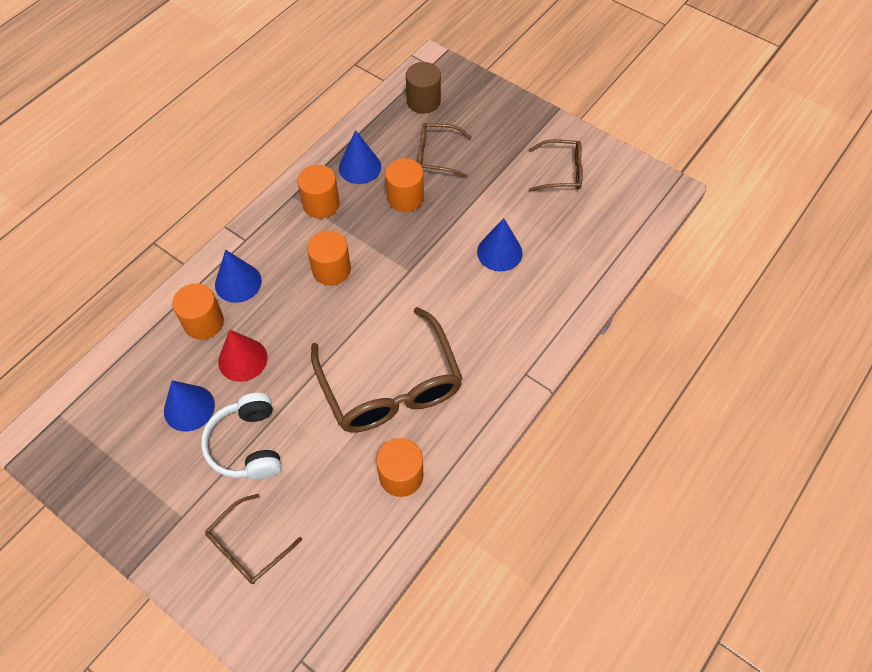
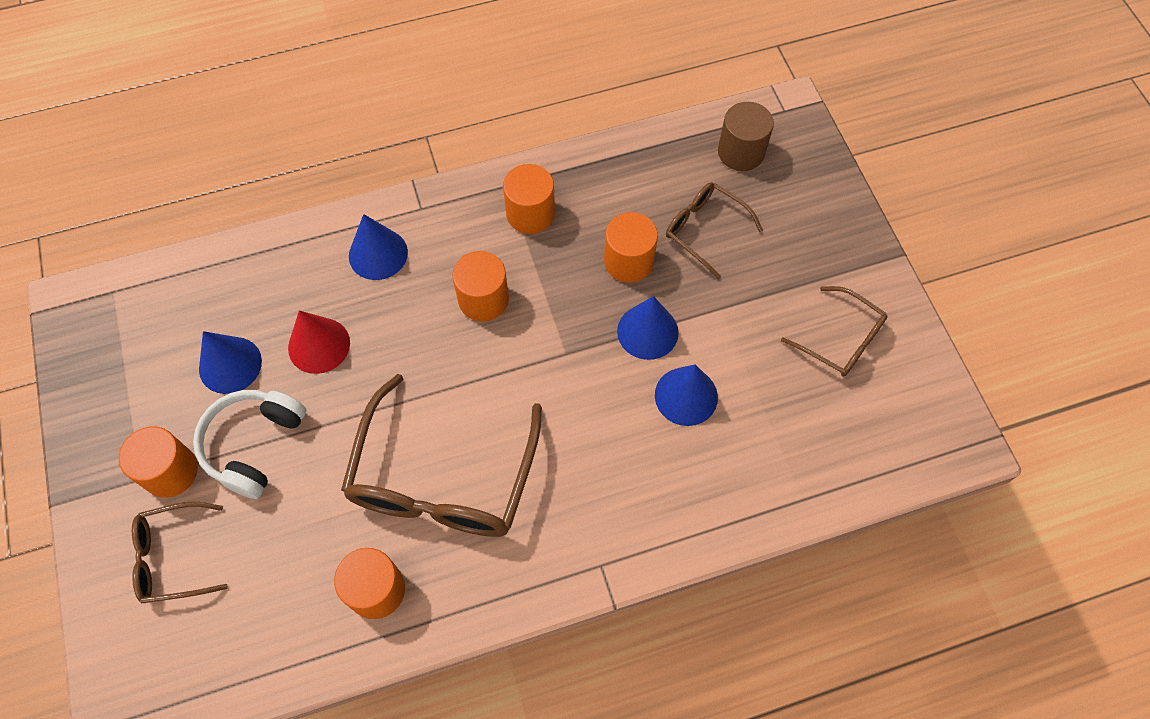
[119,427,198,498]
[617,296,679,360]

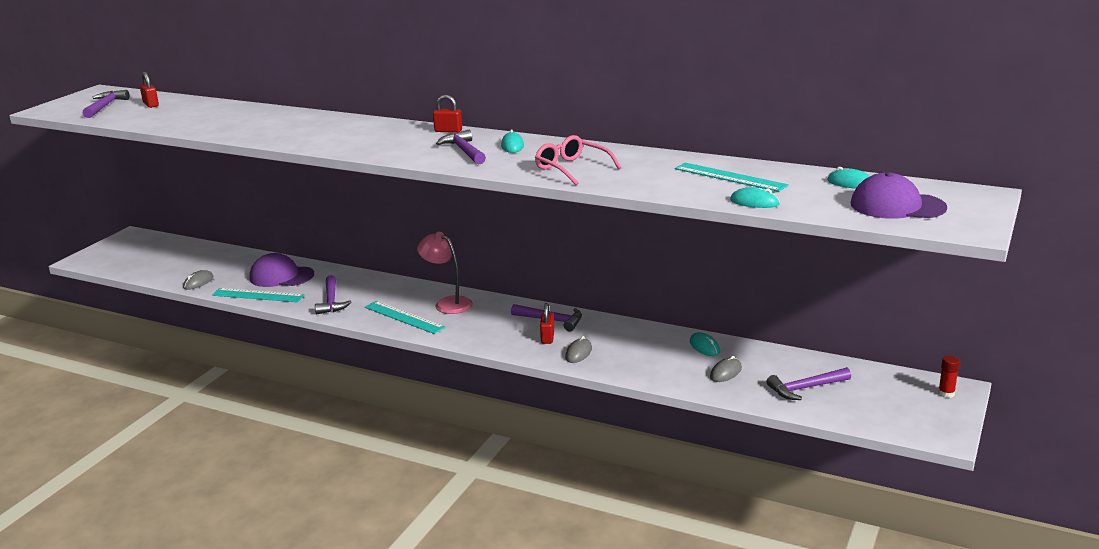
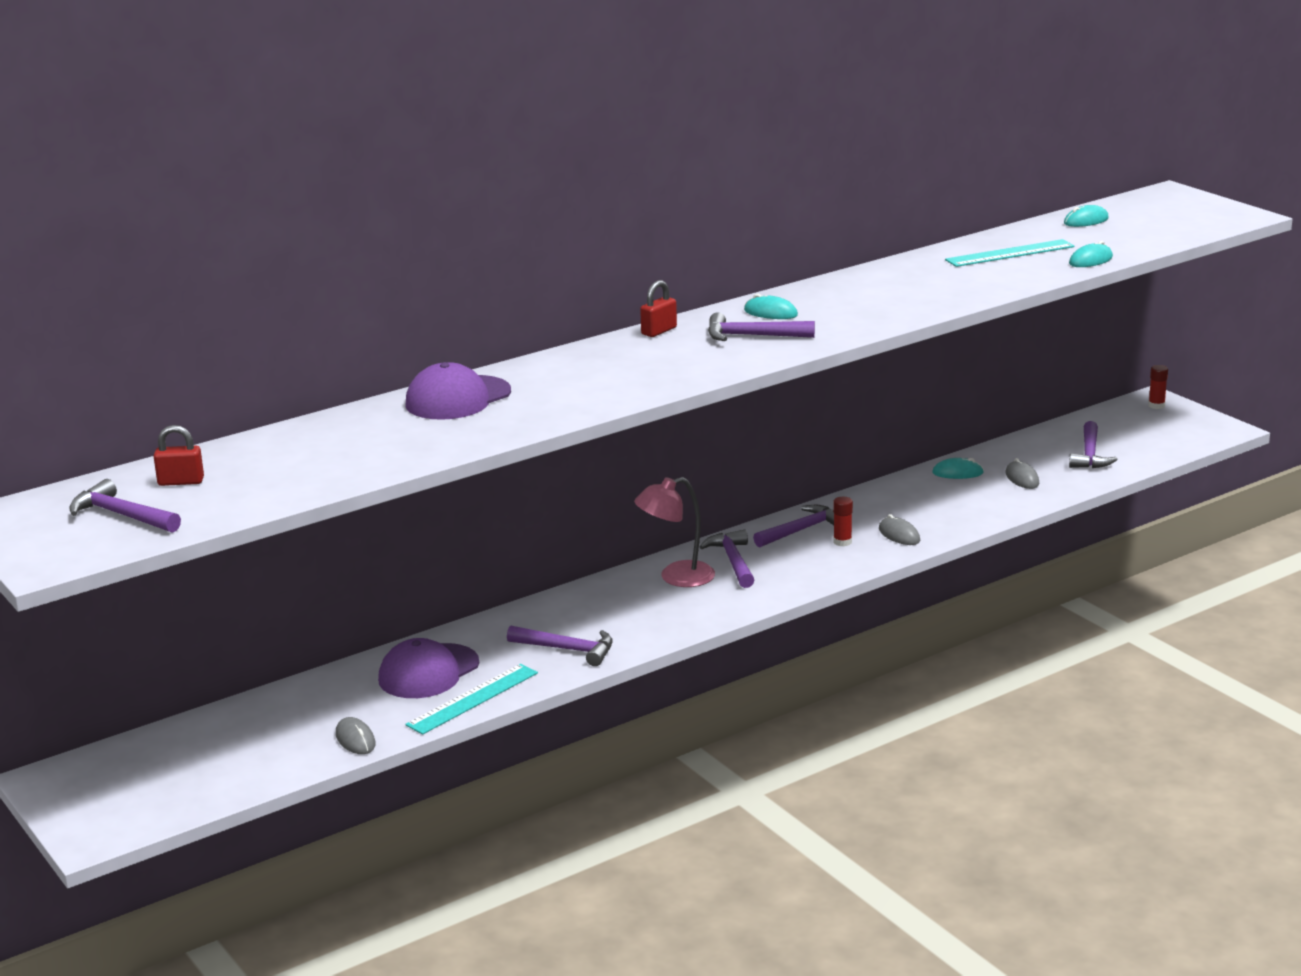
[364,301,445,334] (first image)
[535,135,621,185] (first image)
[700,530,754,588]
[406,362,511,420]
[833,497,853,546]

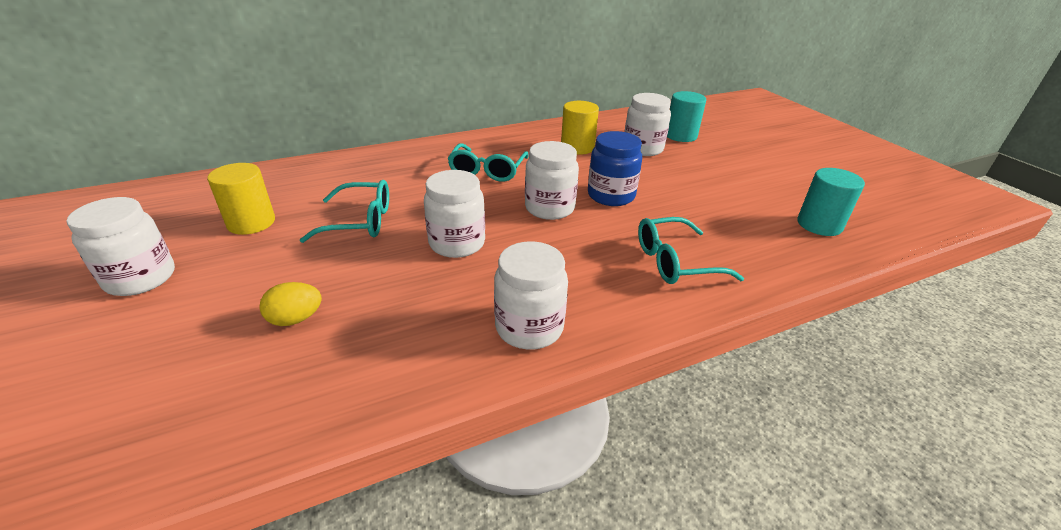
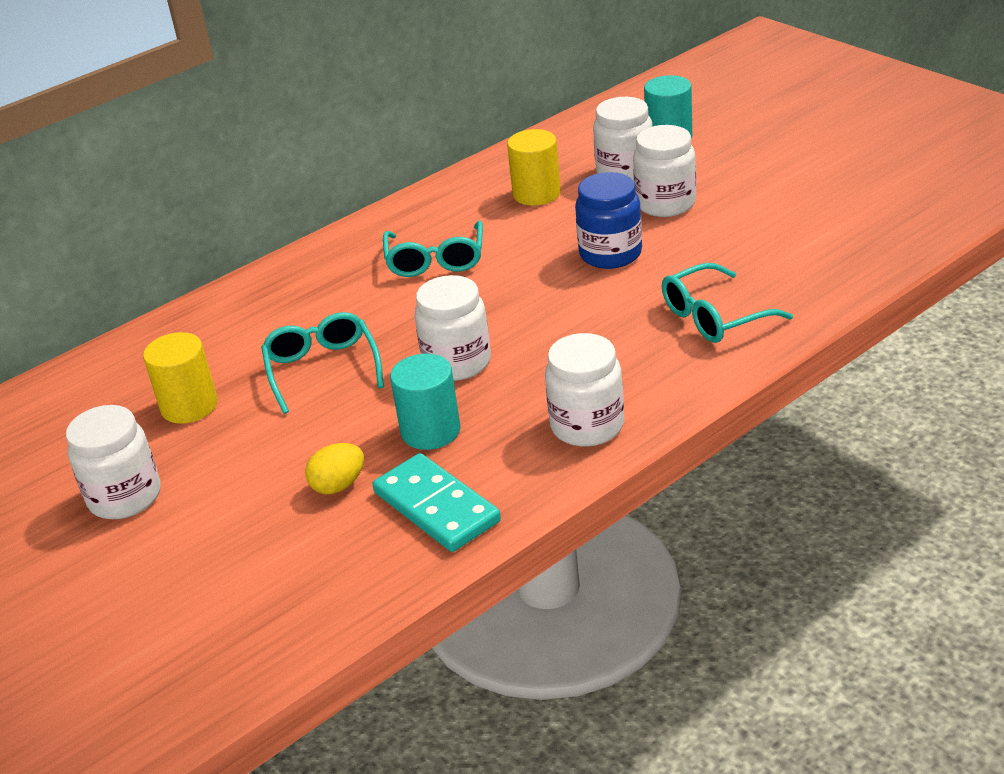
[372,453,501,552]
[633,125,696,217]
[390,354,461,450]
[261,312,384,414]

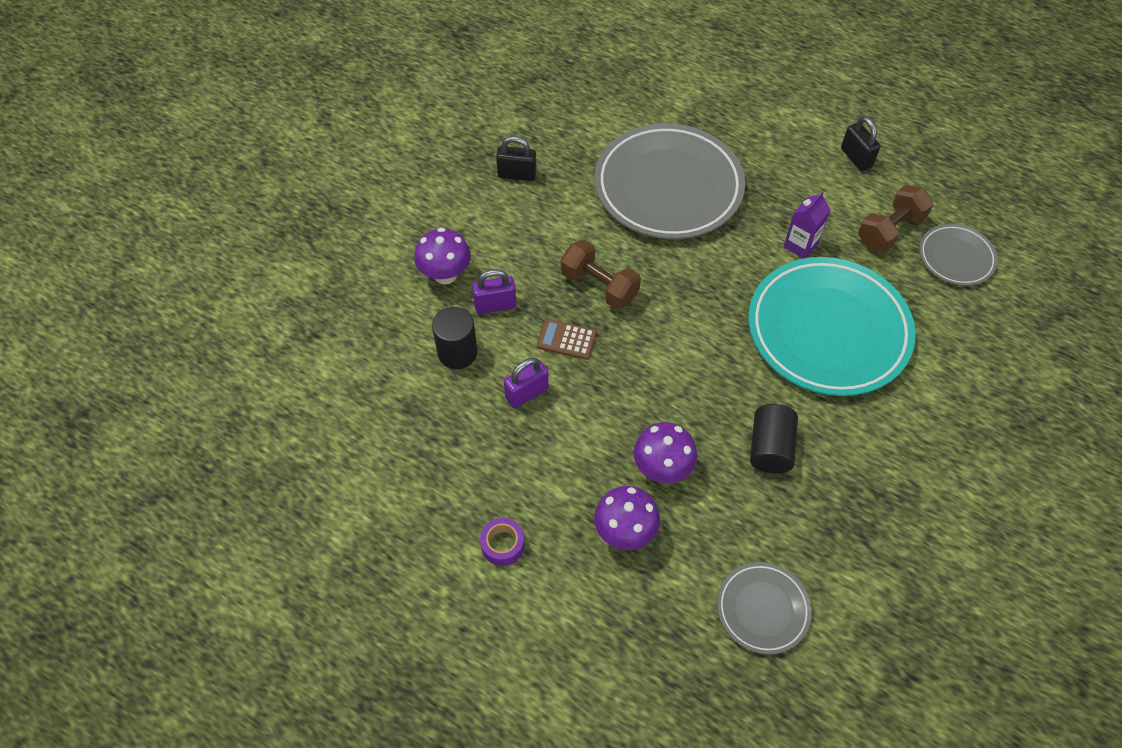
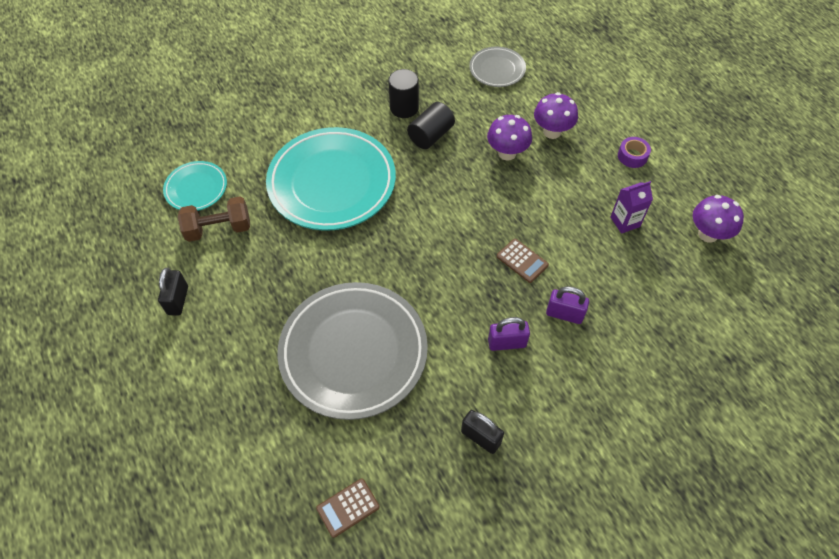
[561,239,641,310] (first image)
[316,478,380,538]
[693,195,744,243]
[388,69,419,118]
[488,317,530,351]
[610,181,653,234]
[163,161,227,211]

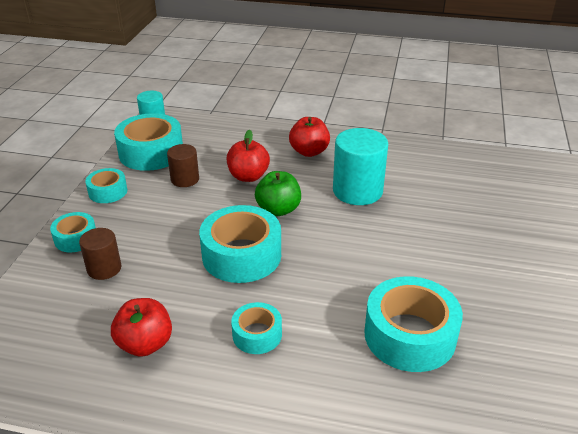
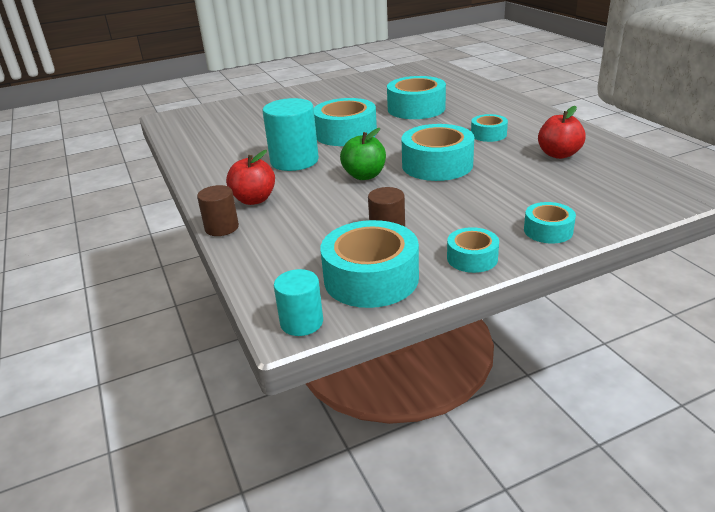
[227,129,270,182] (first image)
[314,98,377,146]
[197,185,239,236]

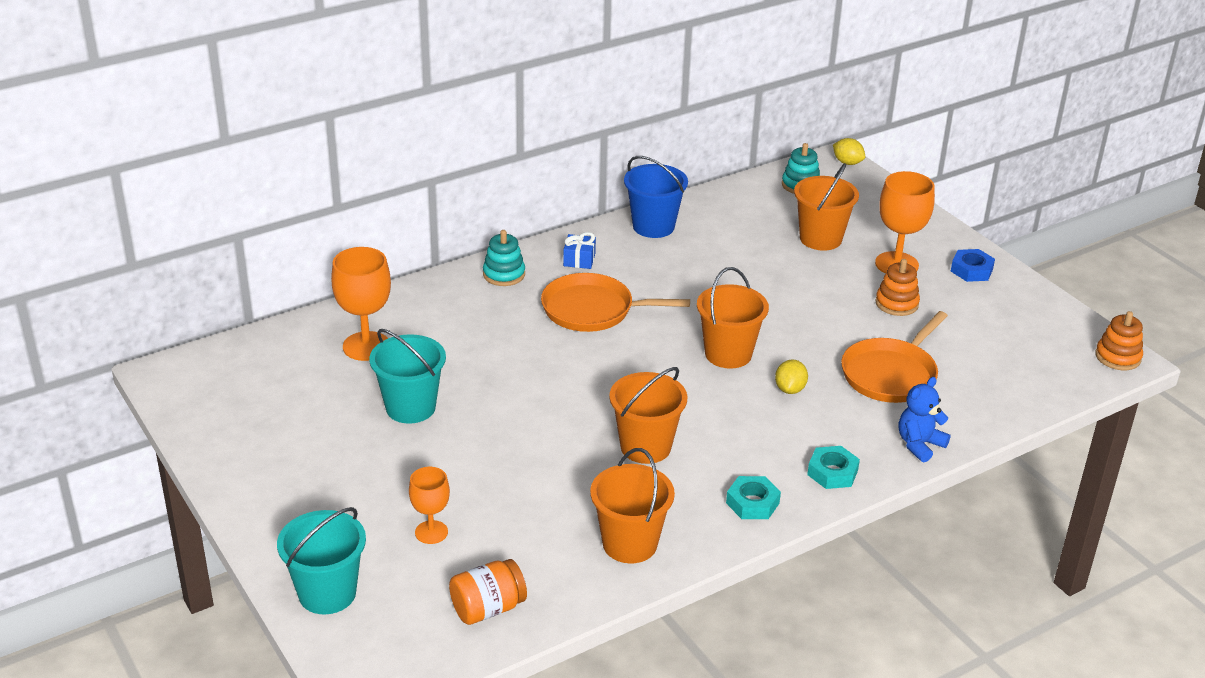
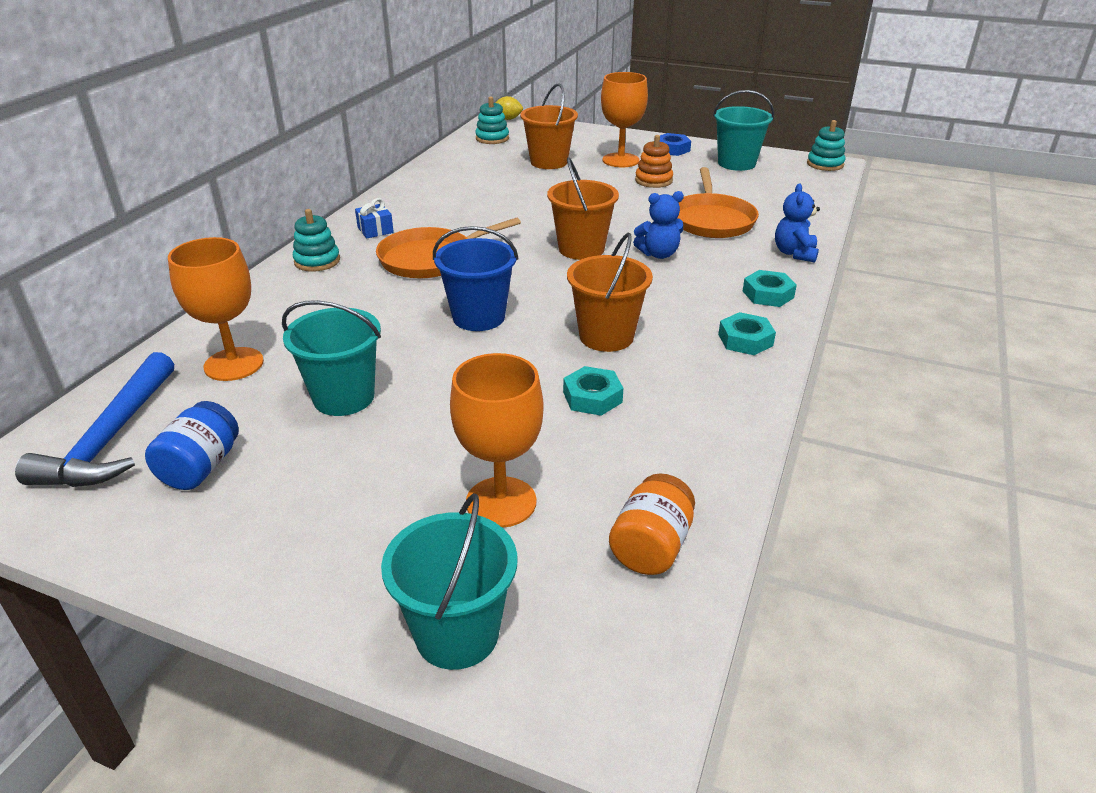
[590,448,675,563] (first image)
[15,352,174,487]
[145,401,239,490]
[563,366,623,416]
[713,90,774,171]
[433,226,518,331]
[633,191,684,259]
[807,120,845,171]
[450,353,544,528]

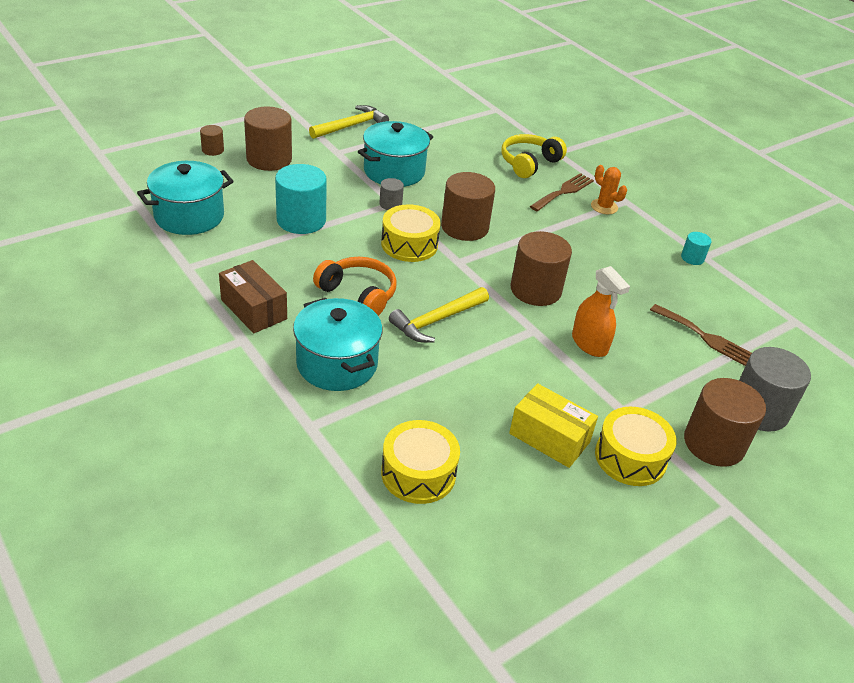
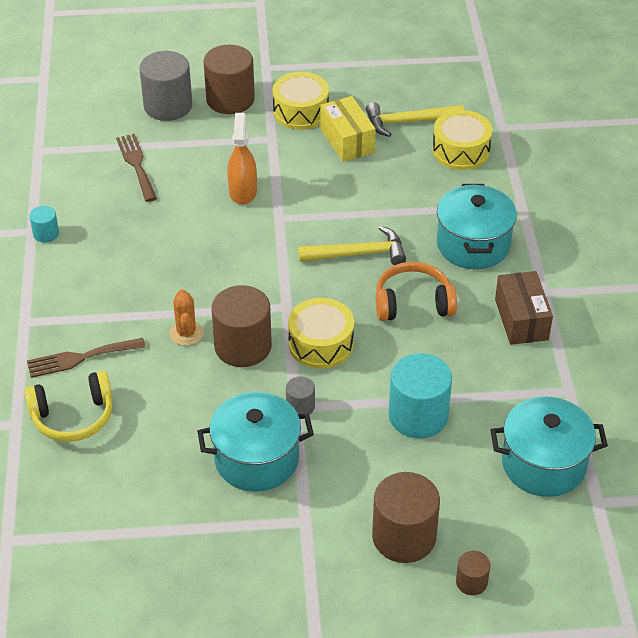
[511,231,572,306] (first image)
[366,102,464,137]
[169,289,204,346]
[376,262,457,321]

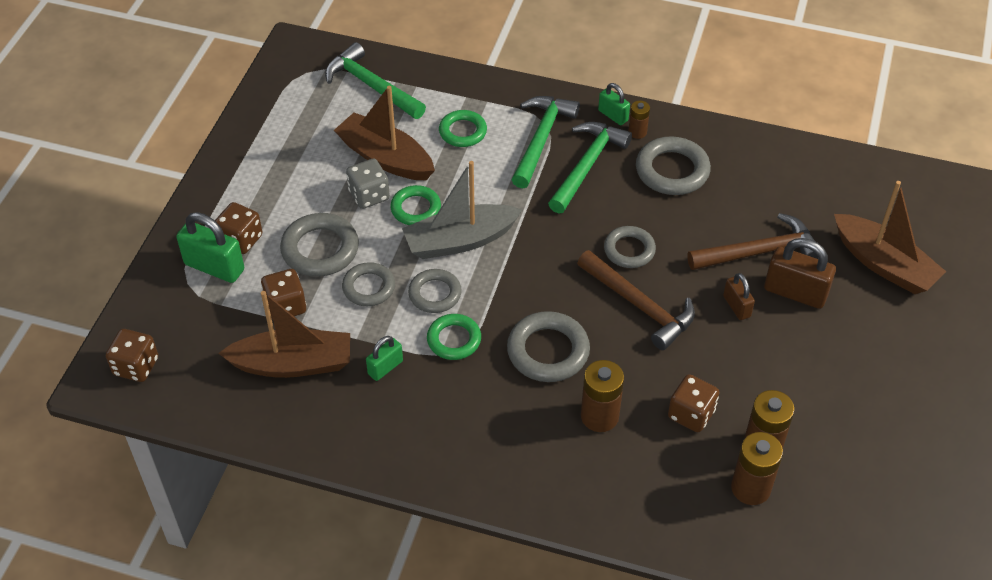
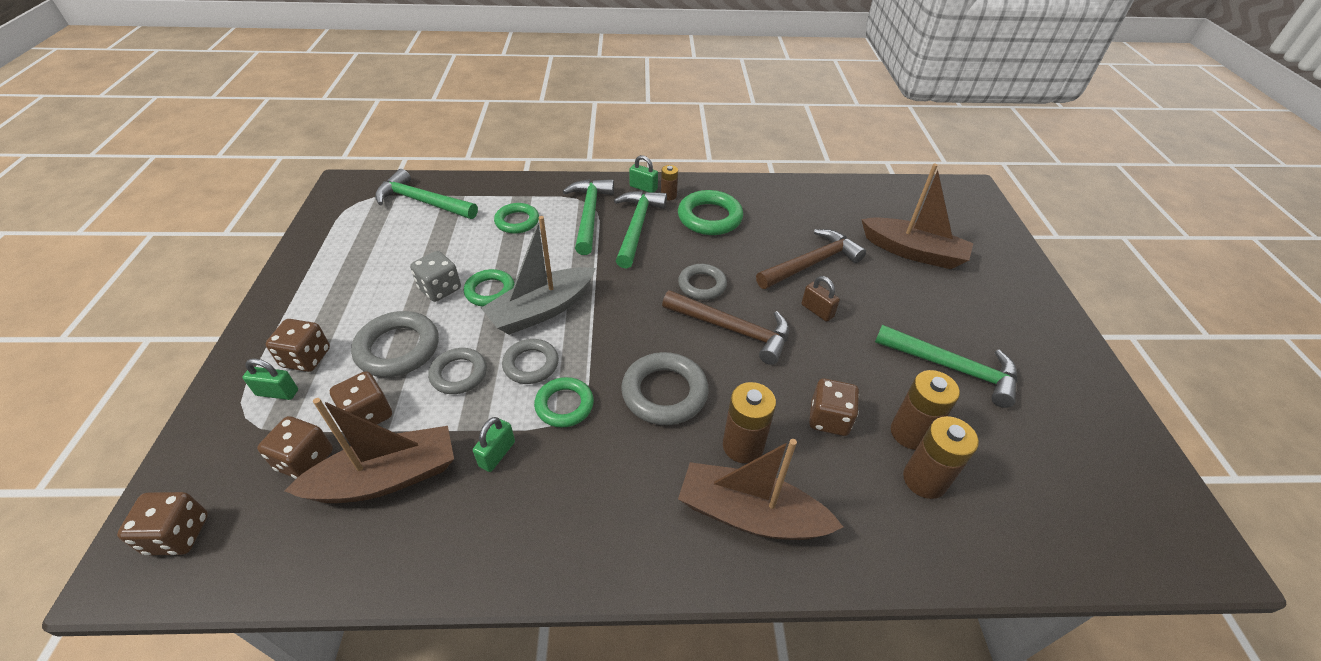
[764,238,836,309] (first image)
[257,416,333,479]
[875,325,1018,408]
[678,439,843,540]
[678,190,743,235]
[243,358,298,400]

